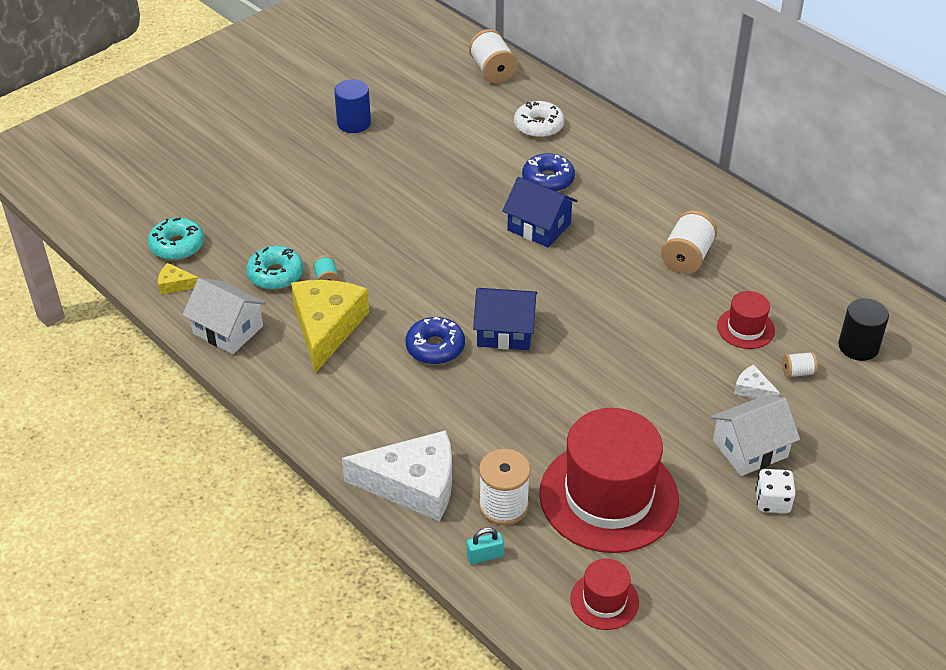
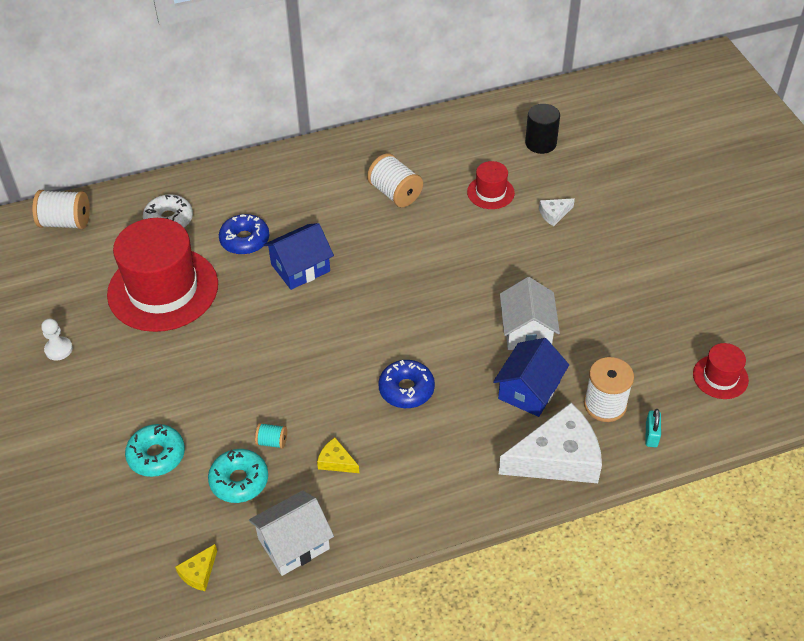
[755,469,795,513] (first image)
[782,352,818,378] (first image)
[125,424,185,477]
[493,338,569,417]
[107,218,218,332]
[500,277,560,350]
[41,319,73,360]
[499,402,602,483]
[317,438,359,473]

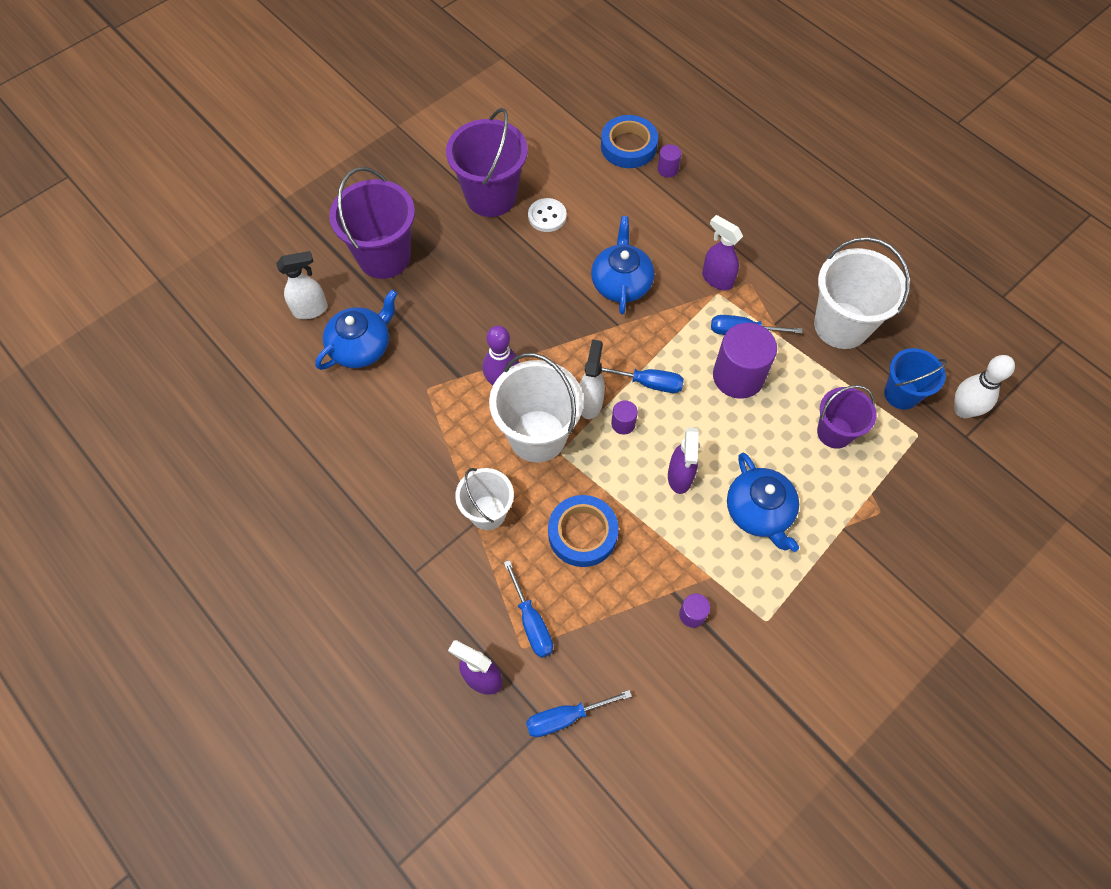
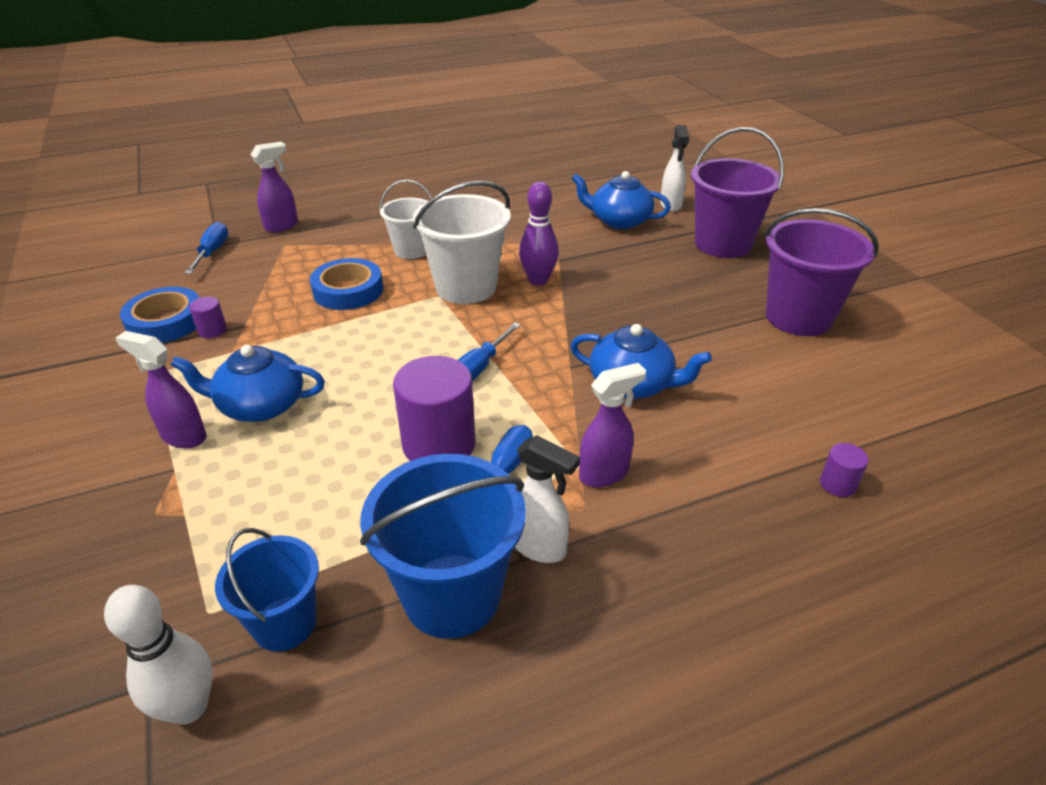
[504,560,553,658] (first image)
[528,198,567,232] (first image)
[611,400,638,435] (first image)
[817,385,877,449] (first image)
[515,435,580,563]
[120,287,199,343]
[115,331,207,448]
[360,454,526,639]
[572,171,671,229]

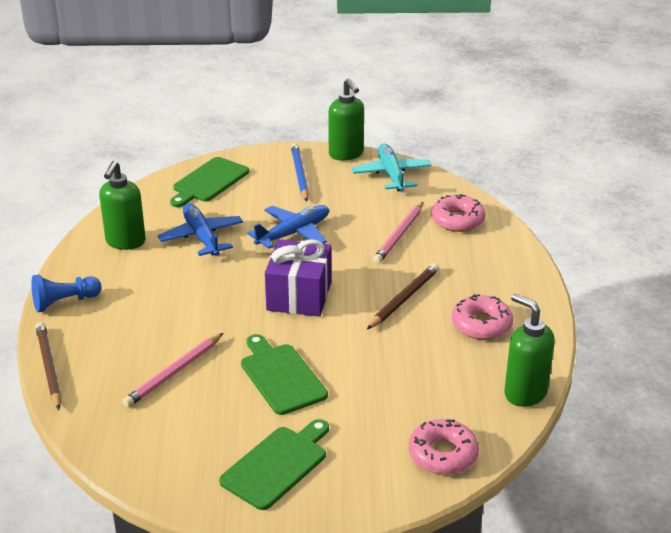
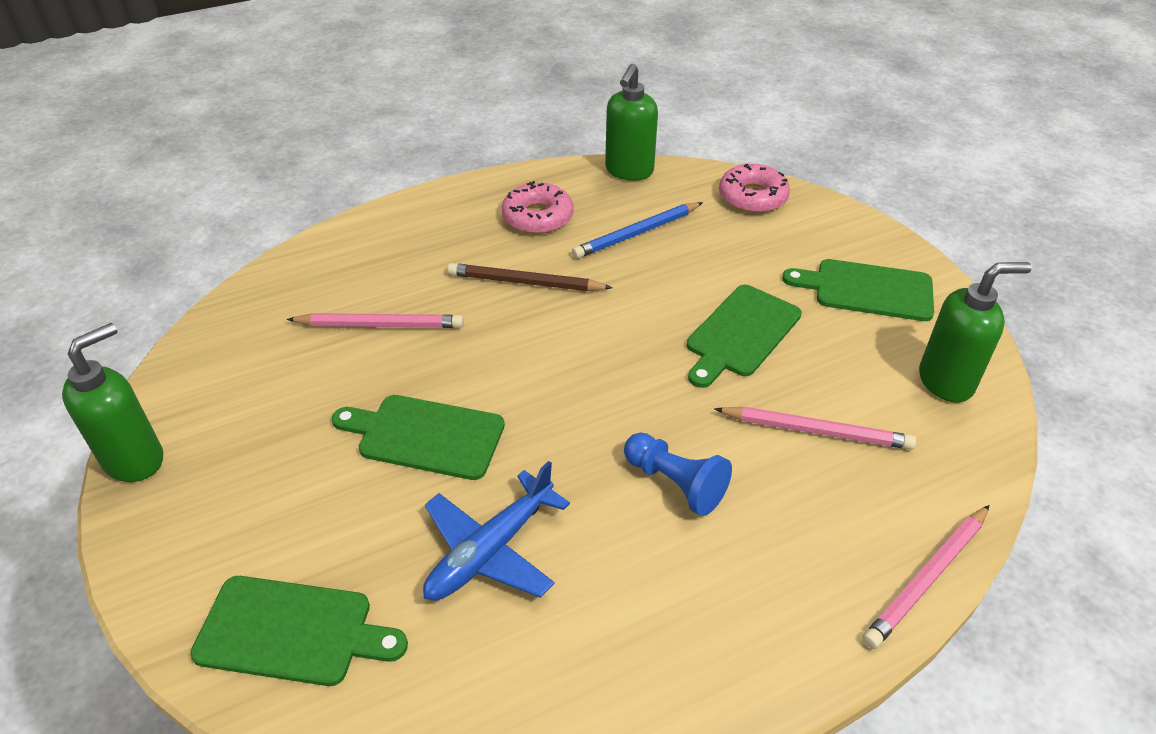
[265,239,331,317] (first image)
[352,144,431,191] (first image)
[431,194,485,232] (first image)
[624,433,732,516]
[919,262,1032,403]
[572,202,703,259]
[332,395,505,480]
[863,505,990,649]

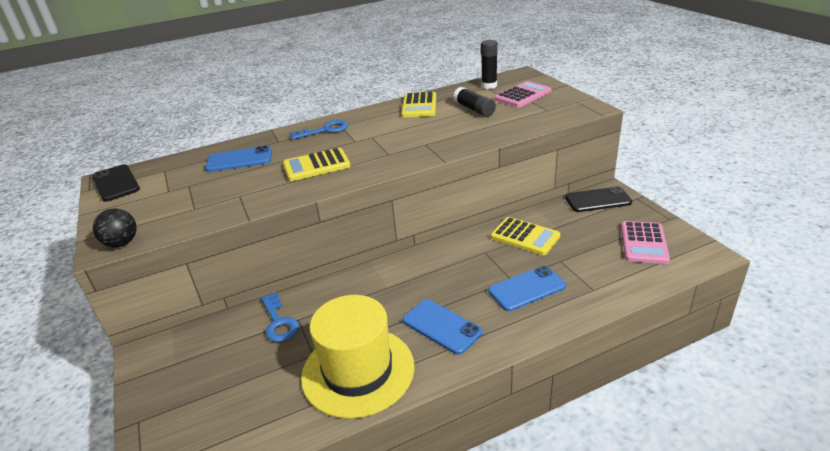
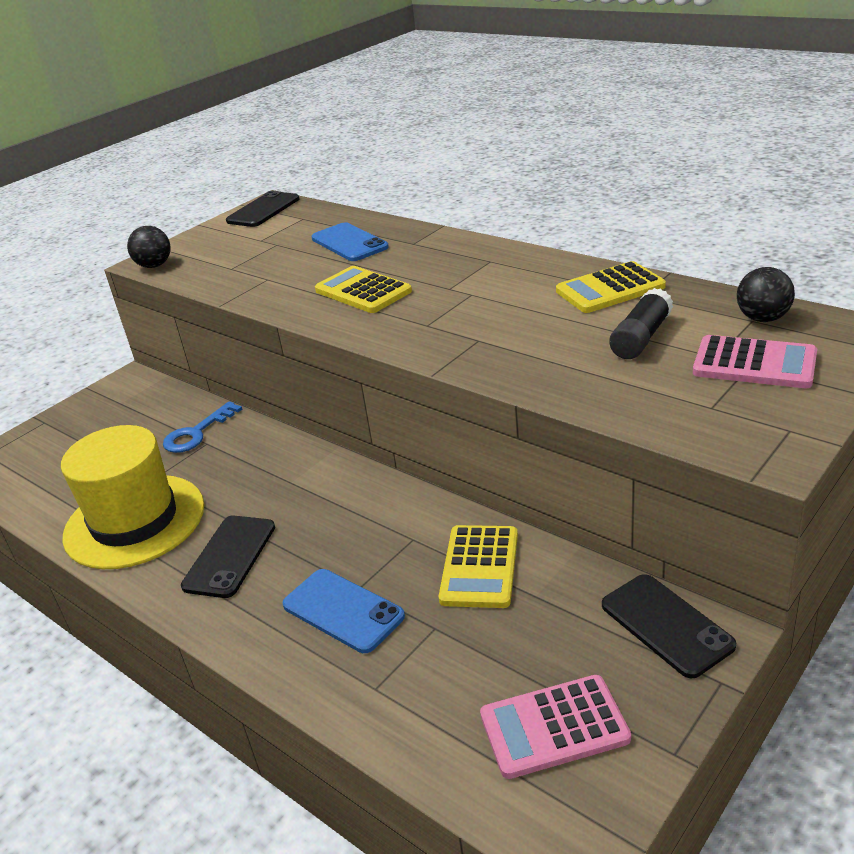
[290,120,348,140] (first image)
[737,267,795,322]
[181,516,275,598]

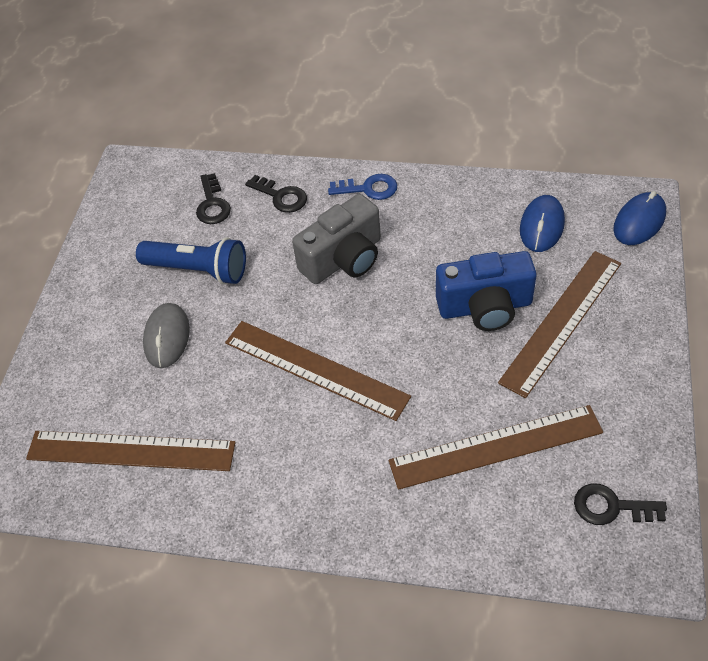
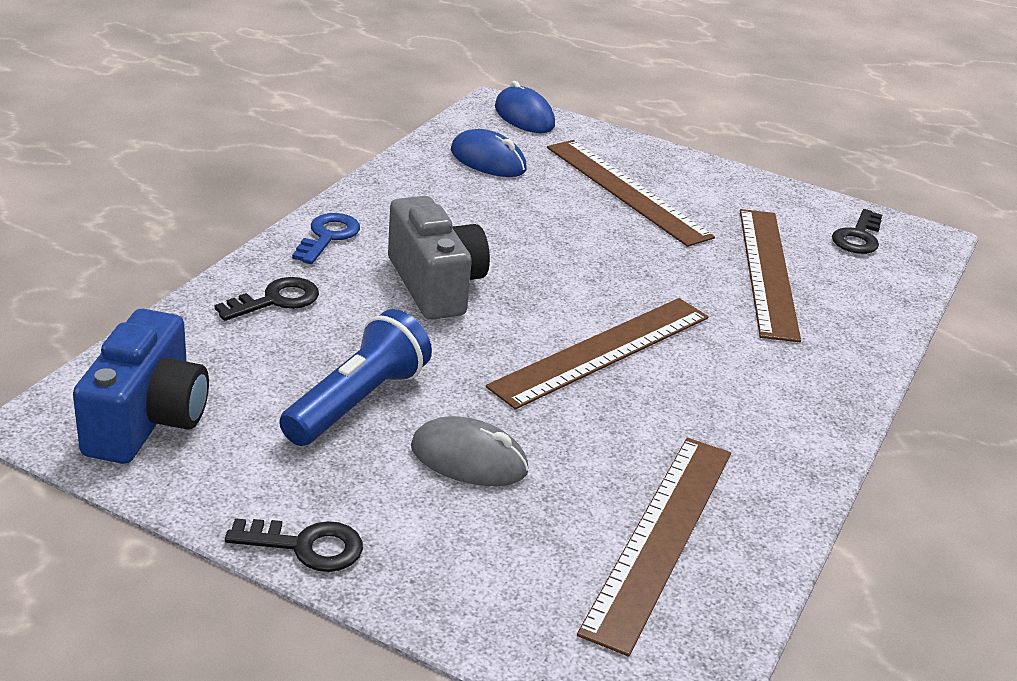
[225,518,363,572]
[73,309,209,464]

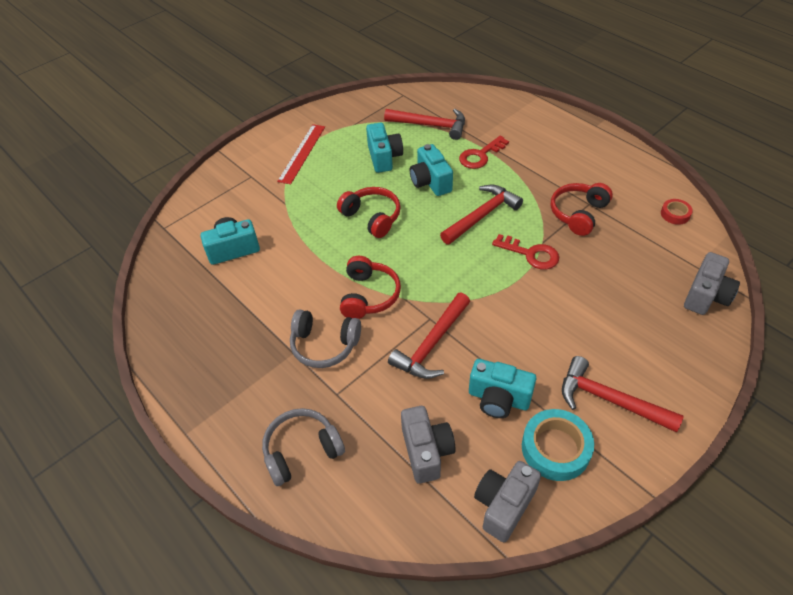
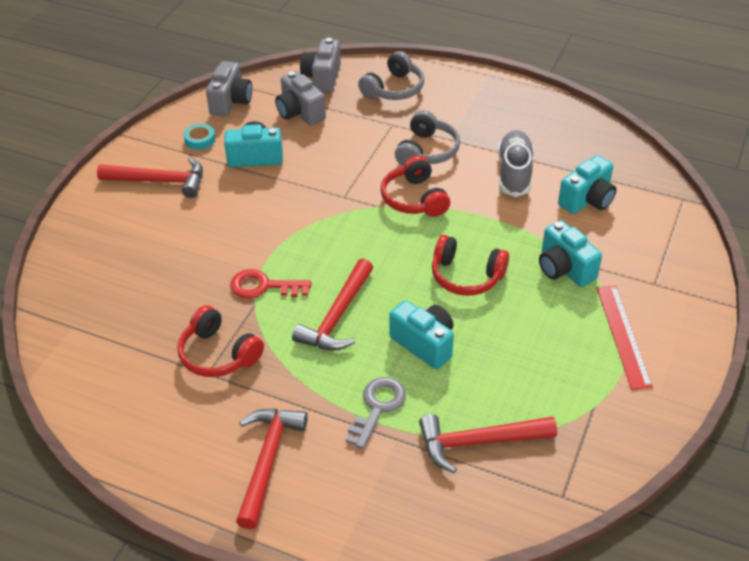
[661,199,693,225] (first image)
[498,130,534,197]
[539,220,602,287]
[236,409,308,529]
[300,38,341,93]
[346,377,406,449]
[395,110,460,166]
[177,305,264,377]
[184,124,215,150]

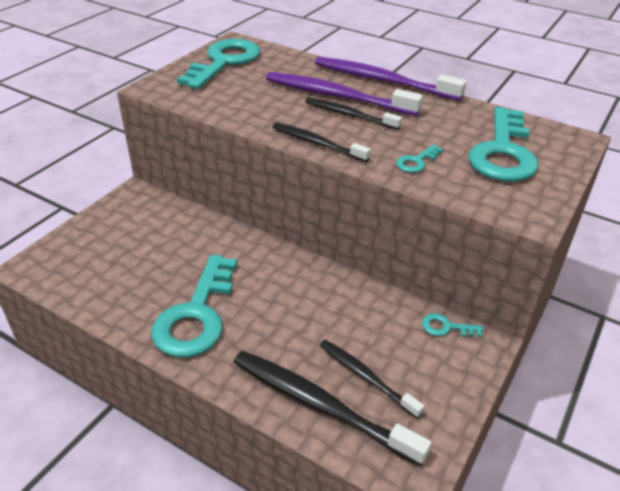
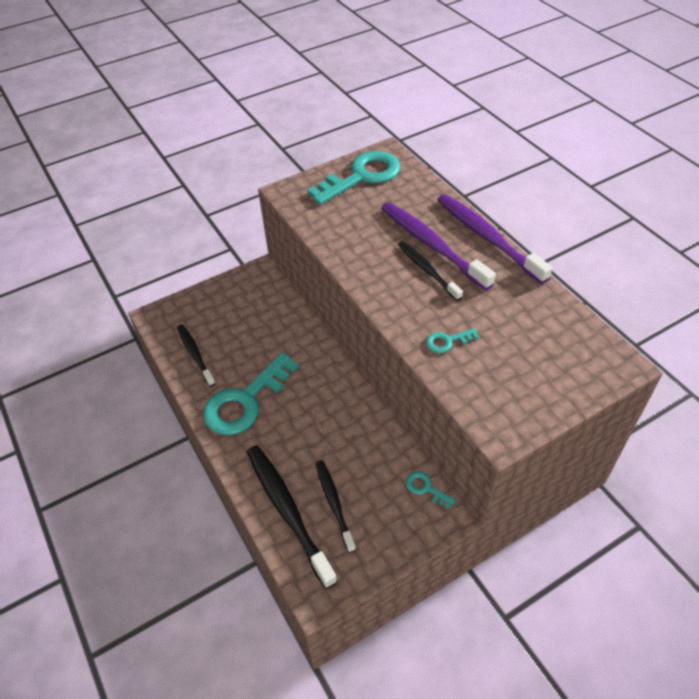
[469,107,538,182] (first image)
[177,324,216,387]

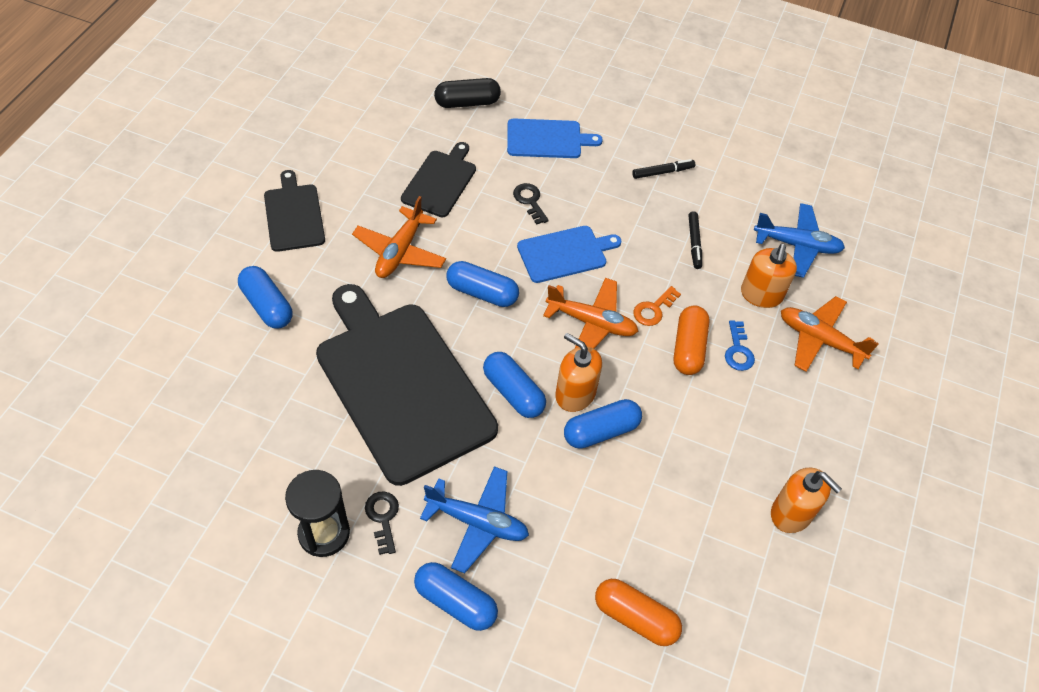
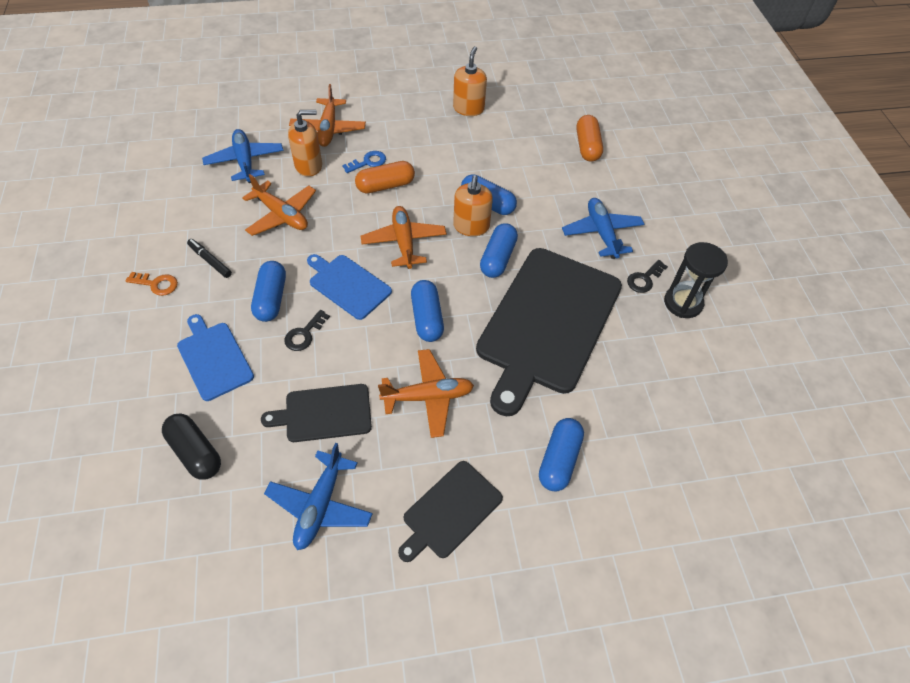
[264,443,373,550]
[251,261,286,322]
[126,272,178,296]
[242,174,316,236]

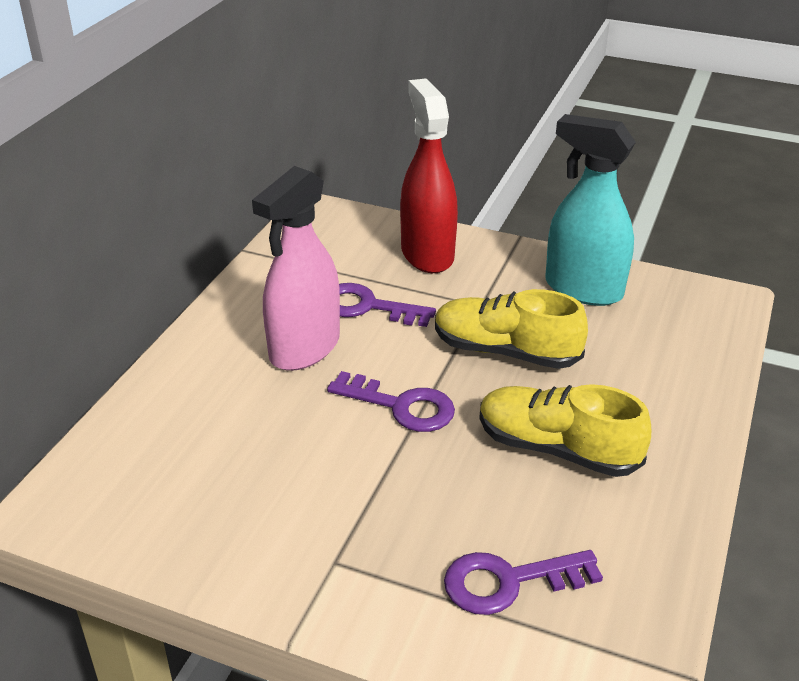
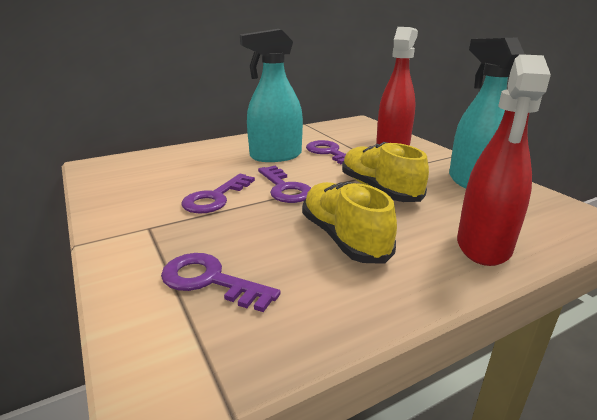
[182,174,255,213]
[457,54,551,266]
[240,29,303,162]

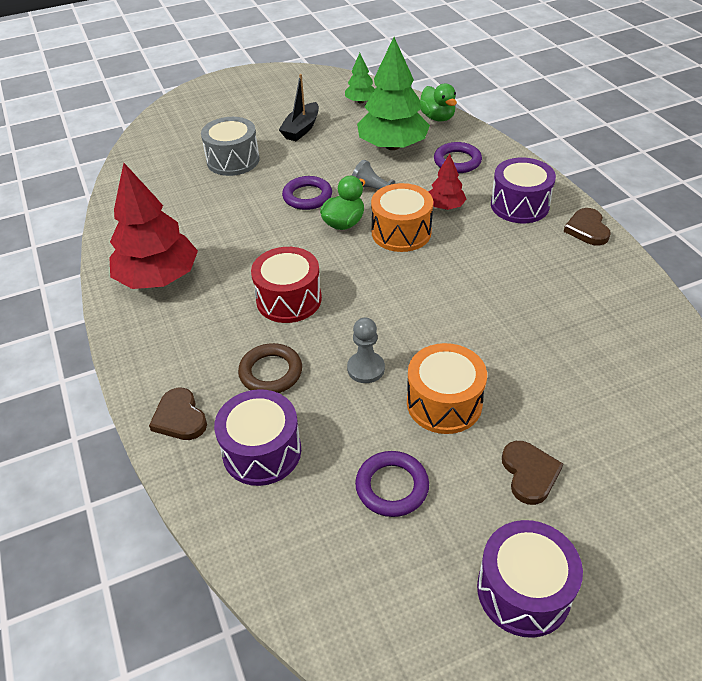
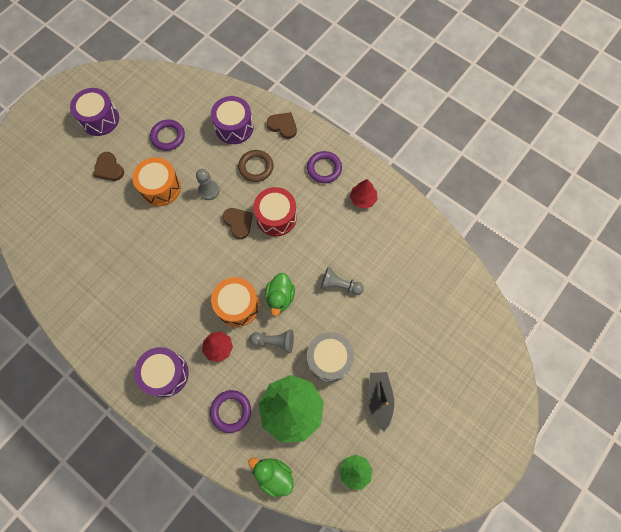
[321,267,364,295]
[307,332,354,382]
[307,151,342,183]
[222,208,253,239]
[350,179,378,209]

